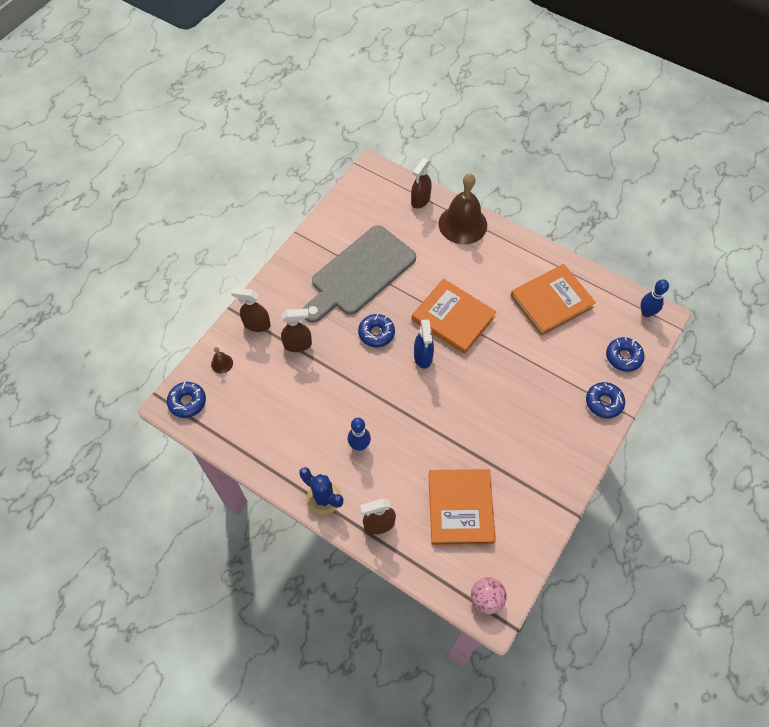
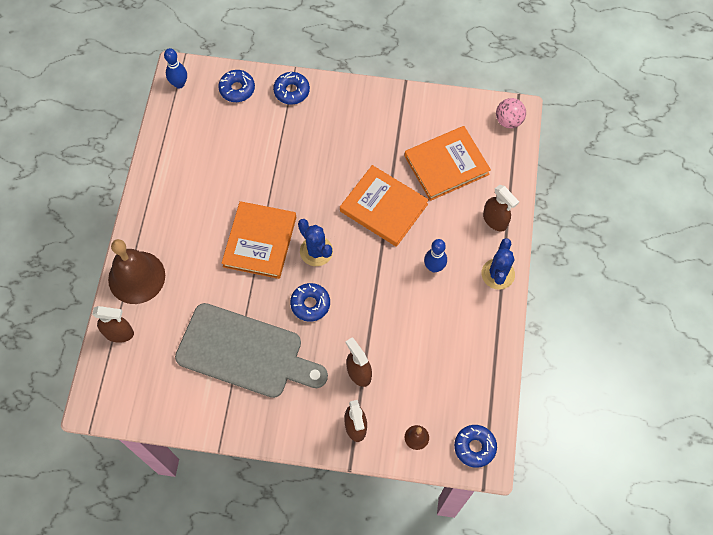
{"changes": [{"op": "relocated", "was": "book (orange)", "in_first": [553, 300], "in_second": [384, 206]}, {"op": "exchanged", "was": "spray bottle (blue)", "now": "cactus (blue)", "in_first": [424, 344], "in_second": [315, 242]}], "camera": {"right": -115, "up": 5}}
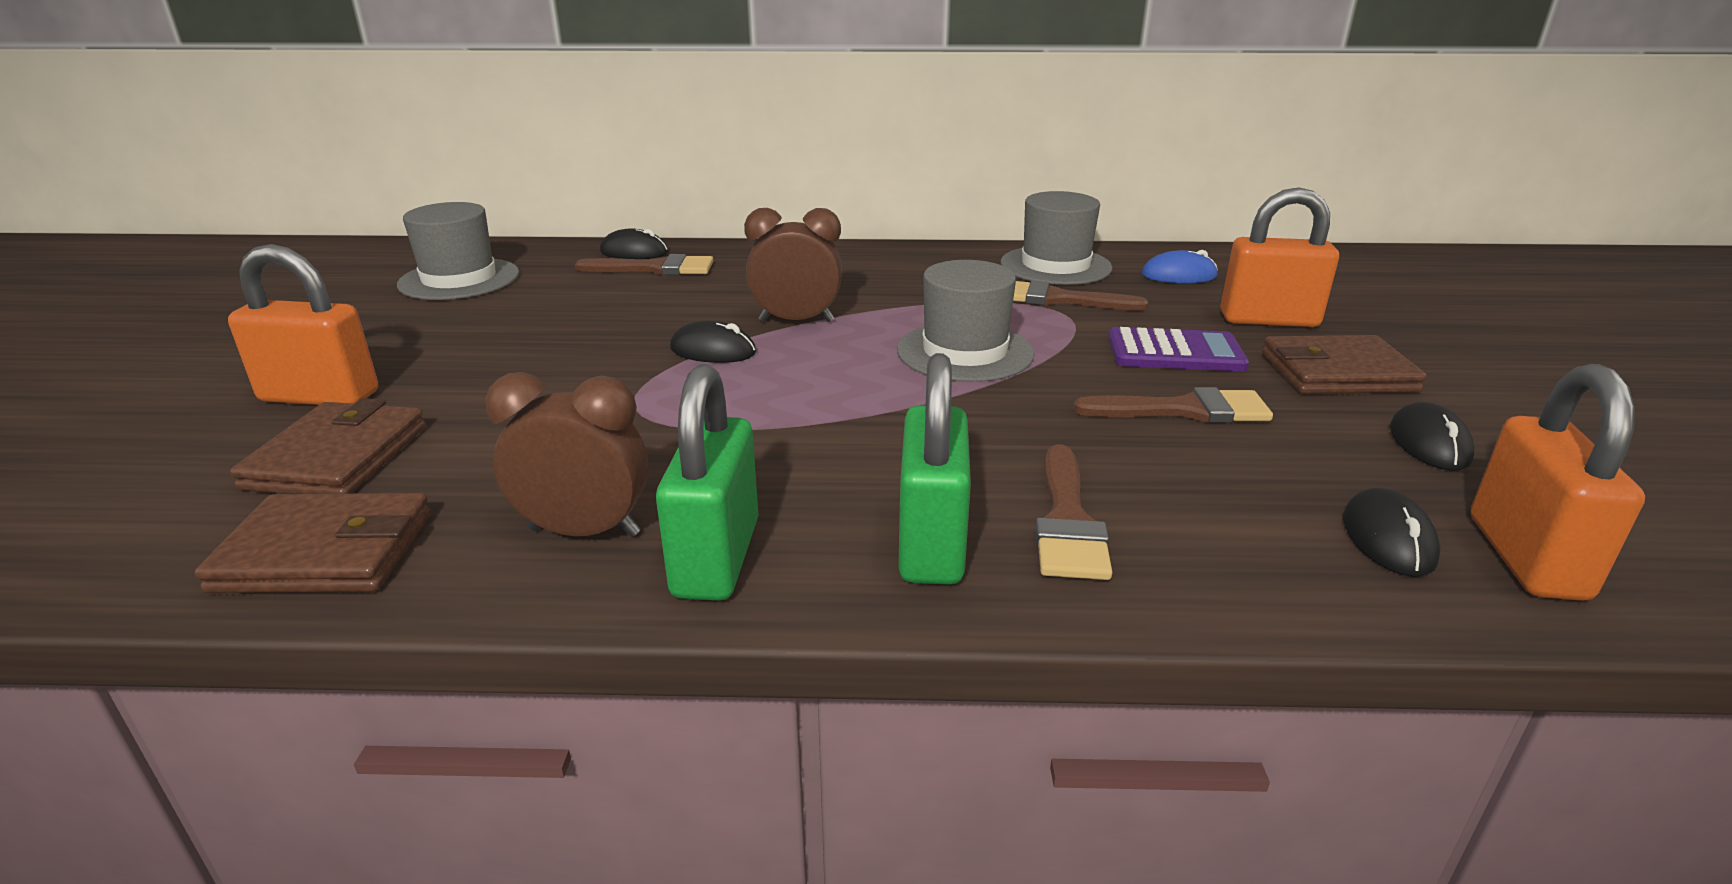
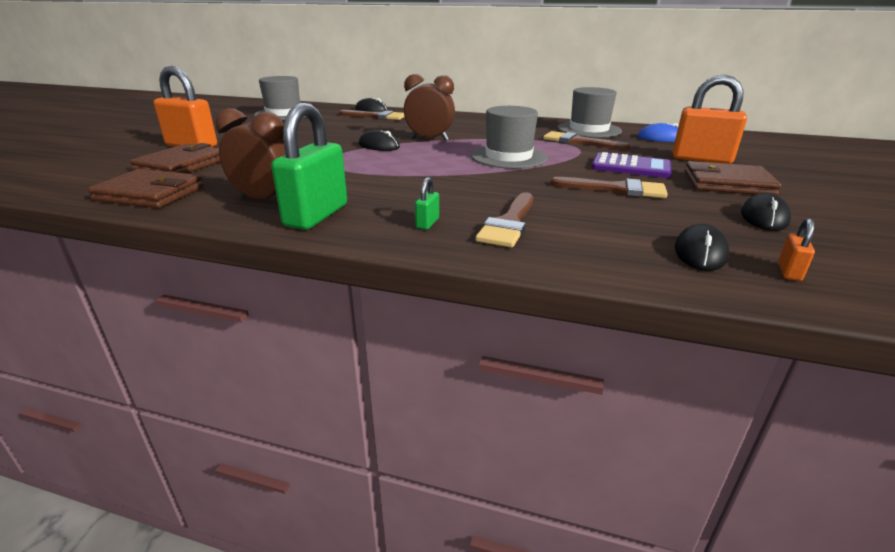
{"changes": [{"op": "size", "was": "padlock (green)", "in_first": [934, 469], "in_second": [427, 203], "ratio": 0.42}, {"op": "size", "was": "padlock (orange)", "in_first": [1558, 482], "in_second": [796, 249], "ratio": 0.42}], "camera": {"right": 15, "up": 0}}
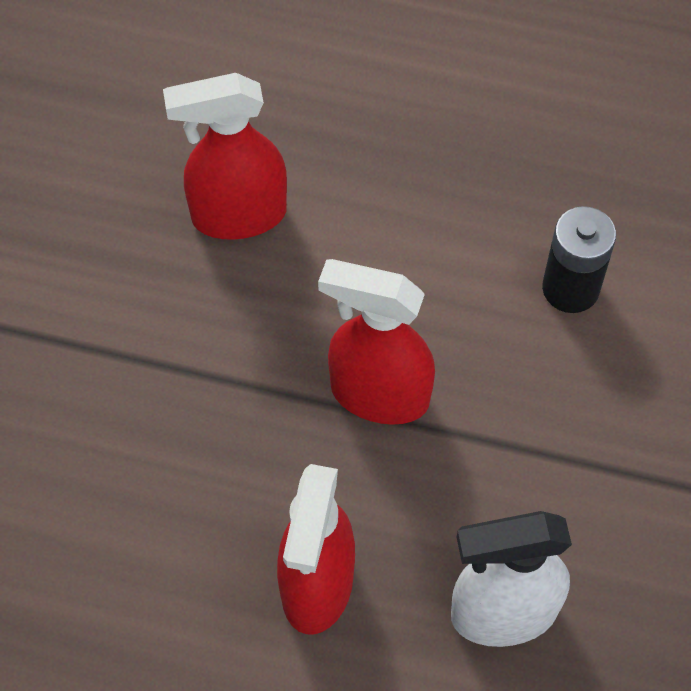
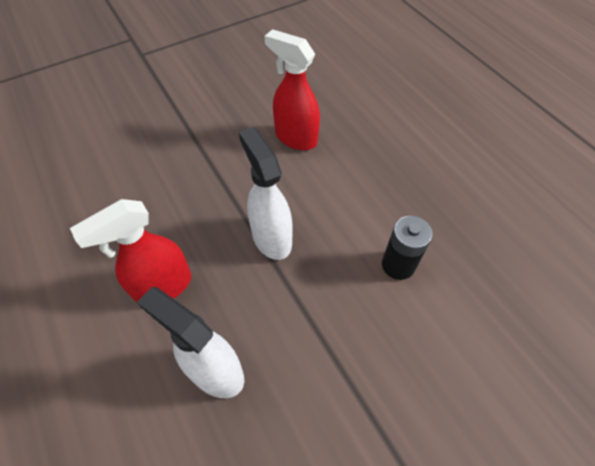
{"changes": [{"op": "colour", "was": "spray bottle (red)", "now": "spray bottle (white)", "in_first": [376, 342], "in_second": [266, 193]}], "camera": {"right": 45, "up": -5}}
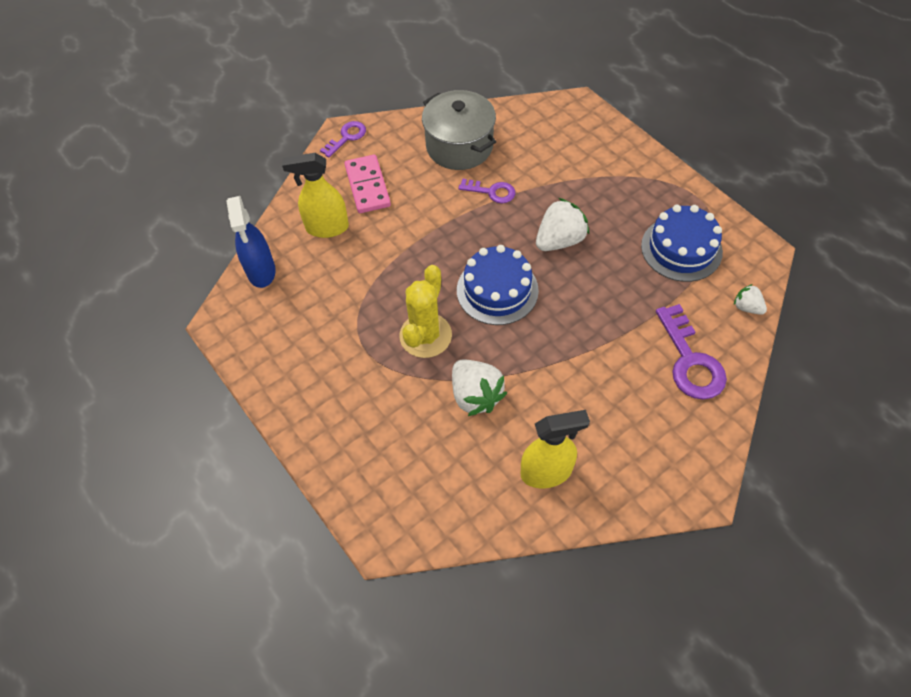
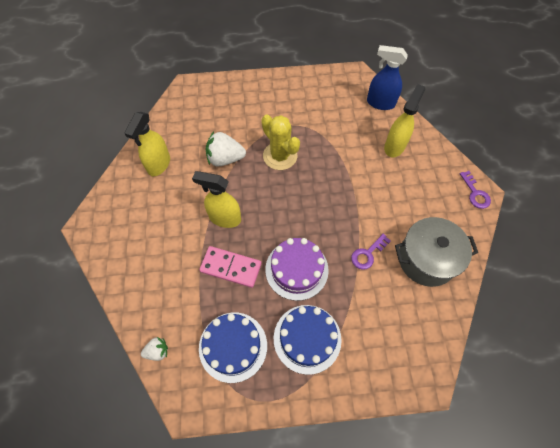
{"changes": [{"op": "relocated", "was": "domino (pink)", "in_first": [367, 184], "in_second": [230, 267]}, {"op": "exchanged", "was": "strawberry (white)", "now": "cake (purple)", "in_first": [562, 224], "in_second": [297, 269]}, {"op": "relocated", "was": "cake (blue)", "in_first": [498, 285], "in_second": [308, 340]}, {"op": "missing", "was": "key (purple)", "in_first": [691, 352]}, {"op": "appeared", "now": "spray bottle (yellow)", "in_second": [216, 199]}], "camera": {"right": 120, "up": 5}}
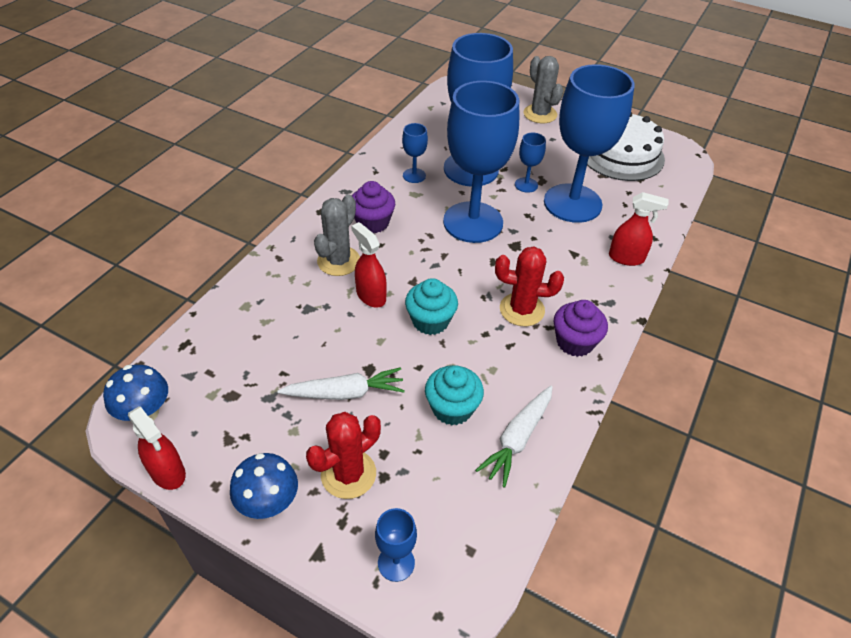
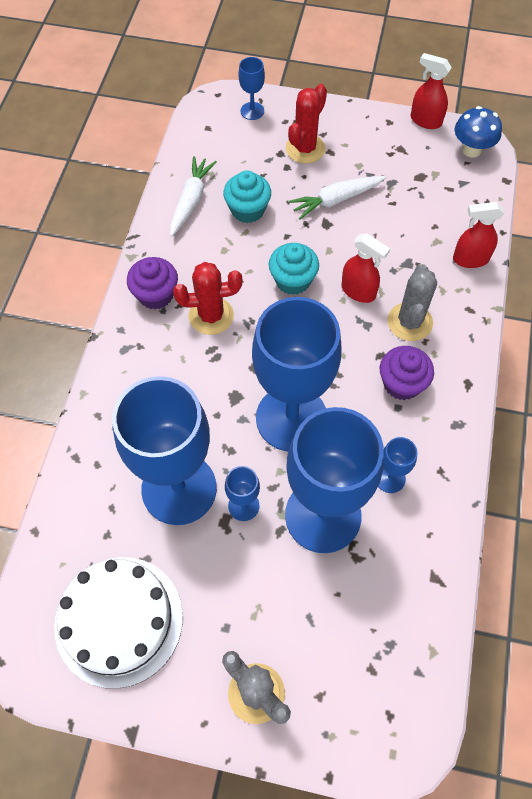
{"changes": [{"op": "relocated", "was": "spray bottle (red)", "in_first": [638, 229], "in_second": [478, 235]}, {"op": "missing", "was": "mushroom (blue)", "in_first": [264, 486]}], "camera": {"right": 165, "up": 15}}
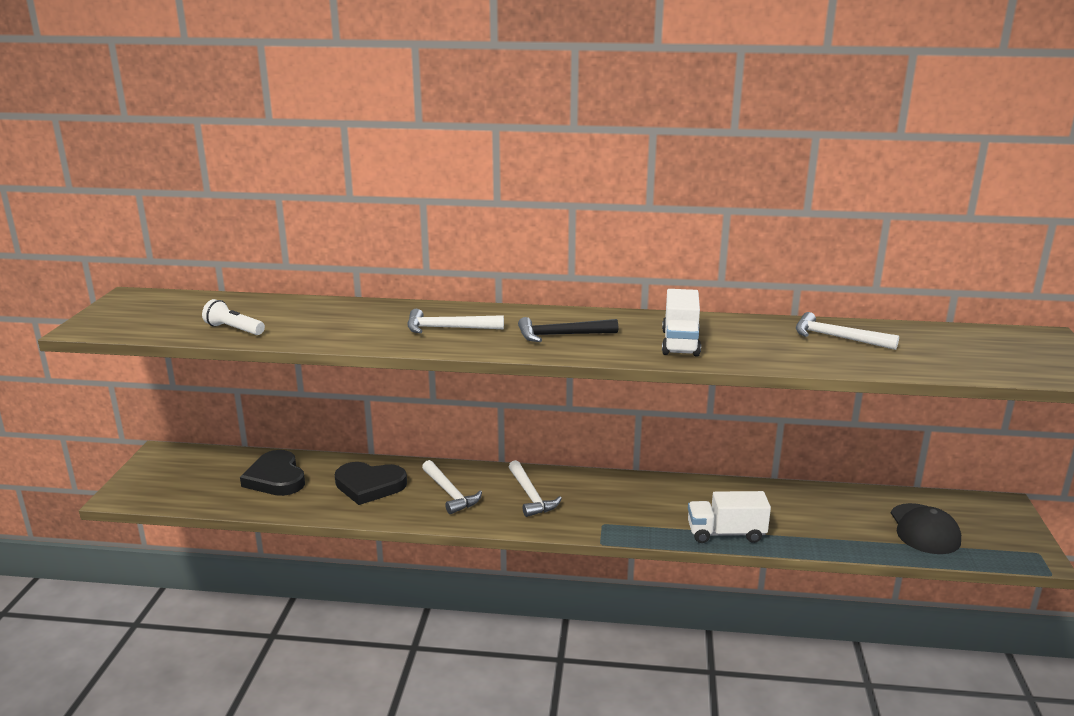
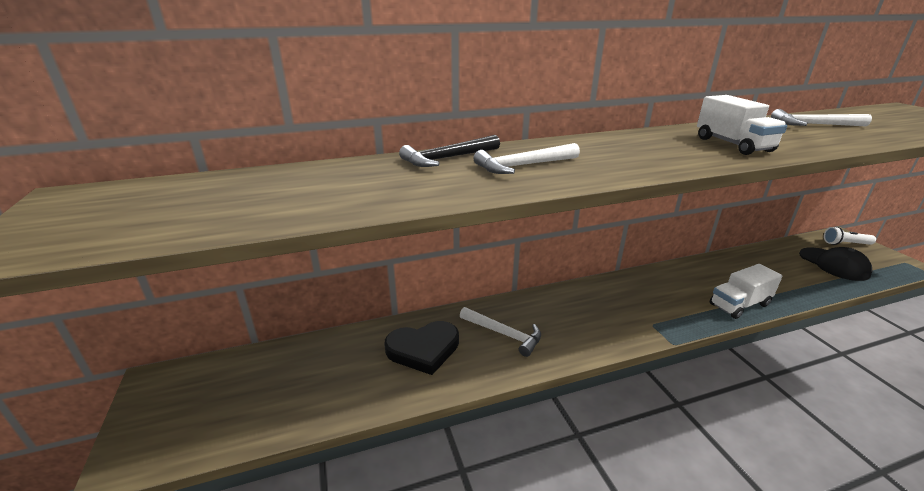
{"changes": [{"op": "relocated", "was": "flashlight (white)", "in_first": [233, 317], "in_second": [850, 236]}, {"op": "relocated", "was": "hammer (black)", "in_first": [568, 329], "in_second": [449, 151]}, {"op": "missing", "was": "heart (black)", "in_first": [272, 473]}, {"op": "missing", "was": "hammer (white)", "in_first": [535, 488]}], "camera": {"right": -25, "up": 5}}
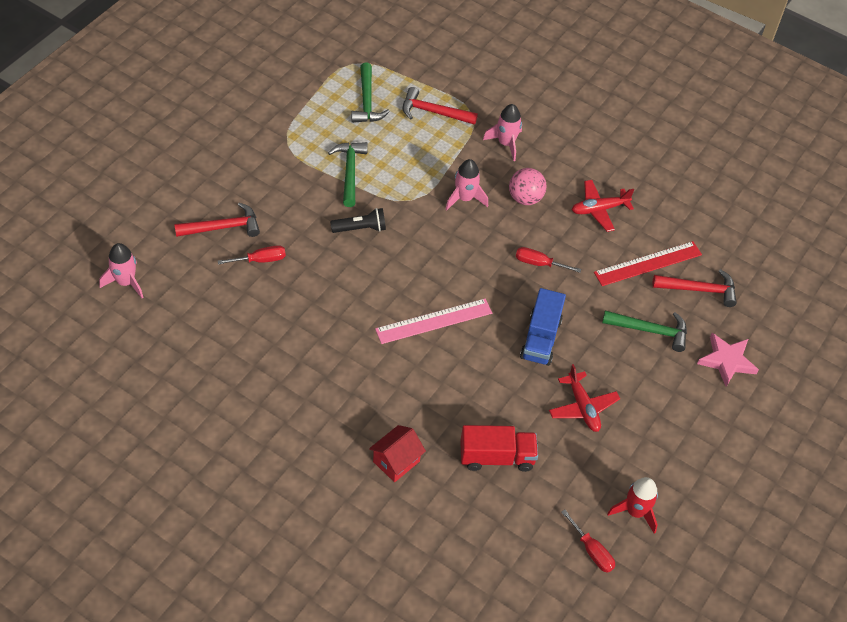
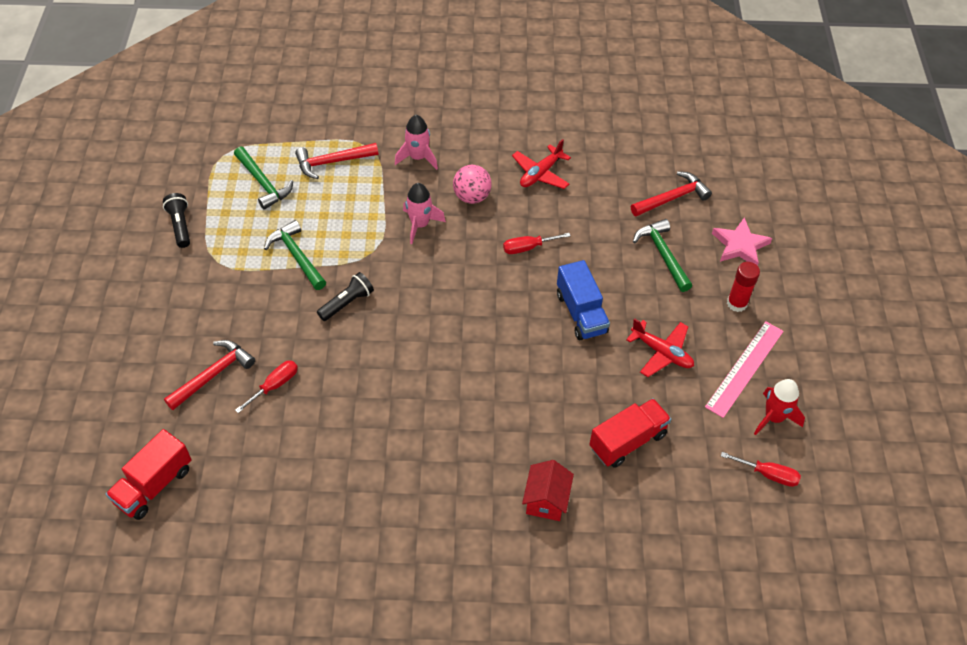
{"changes": [{"op": "missing", "was": "ruler (red)", "in_first": [648, 263]}, {"op": "exchanged", "was": "rocket (pink)", "now": "truck (red)", "in_first": [121, 270], "in_second": [149, 474]}, {"op": "relocated", "was": "ruler (pink)", "in_first": [433, 321], "in_second": [744, 370]}, {"op": "spun", "was": "hammer (green)", "in_first": [644, 331], "in_second": [662, 255], "clockwise": -90}, {"op": "appeared", "now": "flashlight (black)", "in_second": [176, 220]}, {"op": "appeared", "now": "glue stick (red)", "in_second": [743, 287]}], "camera": {"right": -30, "up": 0}}
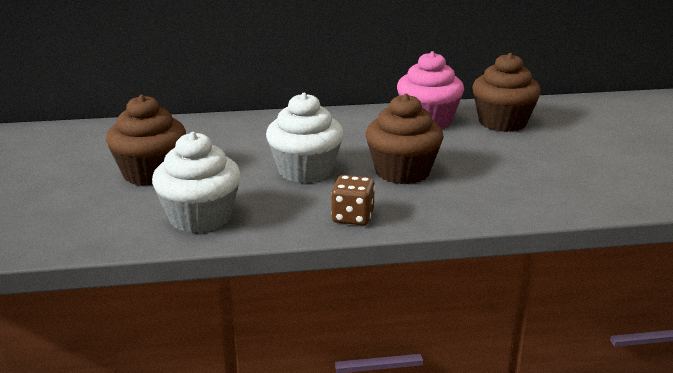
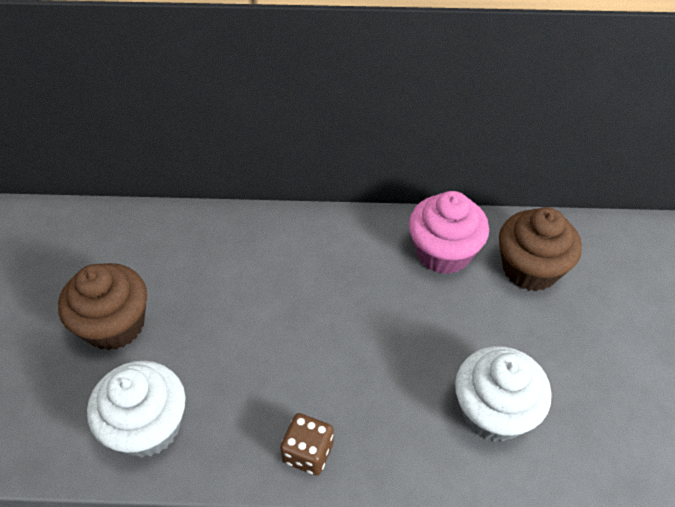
{"changes": [{"op": "relocated", "was": "cupcake (white)", "in_first": [305, 138], "in_second": [503, 393]}, {"op": "missing", "was": "cupcake (brown)", "in_first": [405, 139]}], "camera": {"right": 10, "up": 25}}
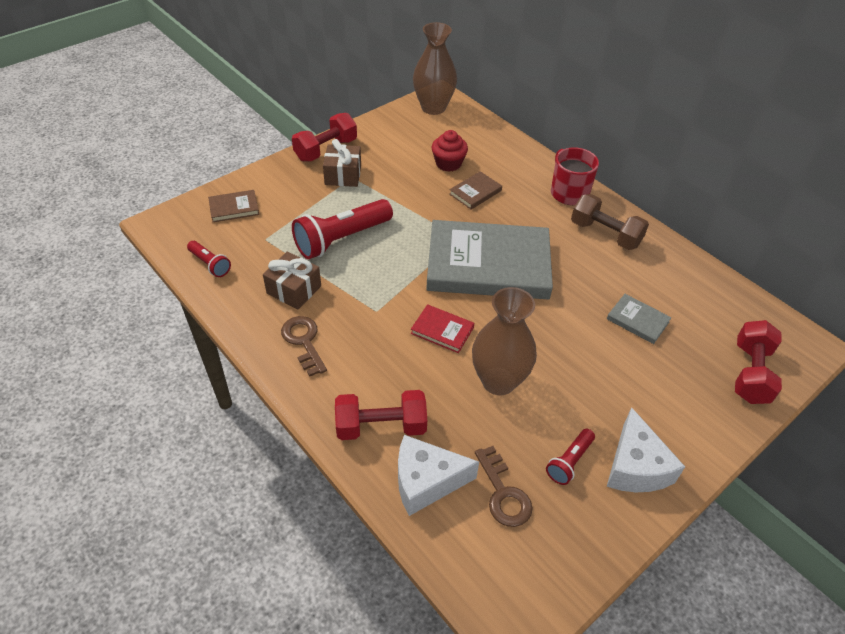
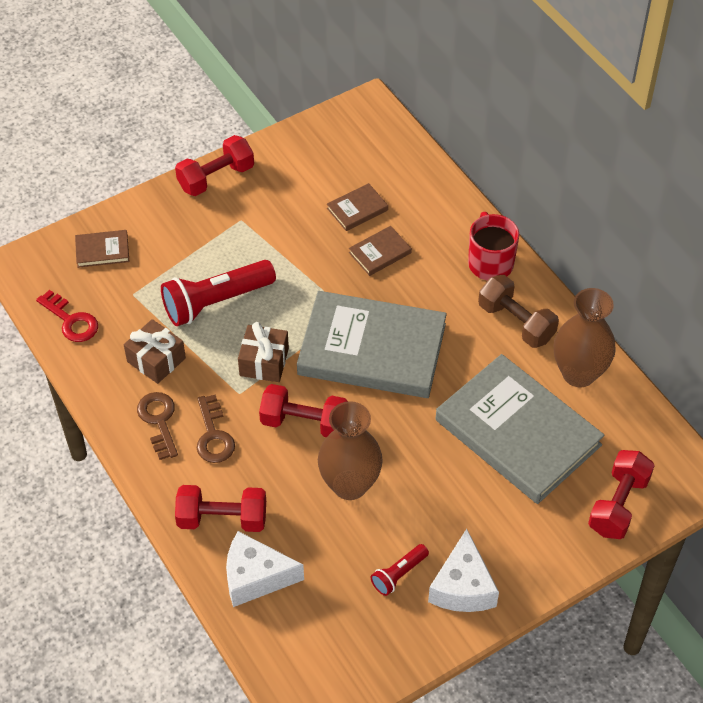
{"changes": [{"op": "relocated", "was": "vase (brown)", "in_first": [435, 68], "in_second": [585, 337]}, {"op": "exchanged", "was": "cupcake (red)", "now": "book (brown)", "in_first": [450, 151], "in_second": [357, 207]}, {"op": "relocated", "was": "gift (brown)", "in_first": [342, 163], "in_second": [263, 352]}, {"op": "exchanged", "was": "flashlight (red)", "now": "key (red)", "in_first": [209, 259], "in_second": [67, 316]}, {"op": "size", "was": "book (grey)", "in_first": [639, 319], "in_second": [520, 429], "ratio": 2.45}, {"op": "exchanged", "was": "book (red)", "now": "dumbbell (red)", "in_first": [442, 328], "in_second": [303, 410]}, {"op": "relocated", "was": "key (brown)", "in_first": [504, 486], "in_second": [216, 428]}], "camera": {"right": 10, "up": 5}}
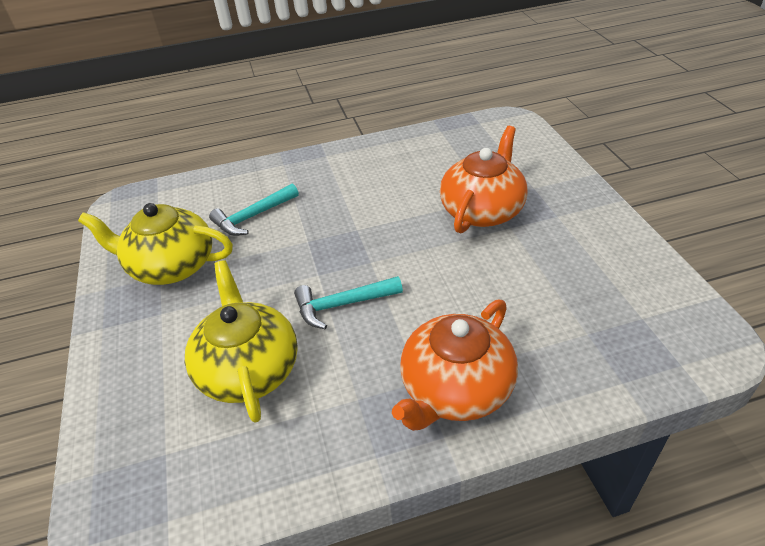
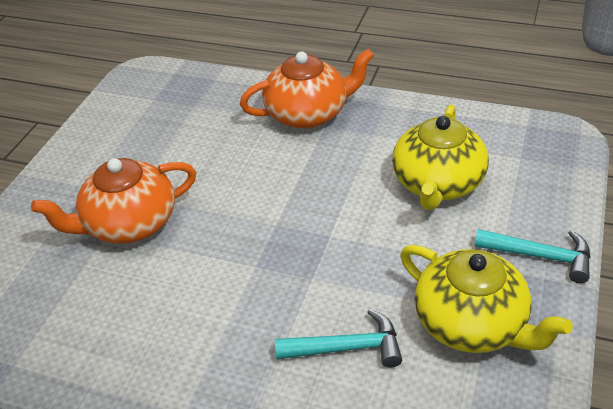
{"changes": [{"op": "relocated", "was": "hammer (turquoise)", "in_first": [348, 302], "in_second": [533, 256]}], "camera": {"right": -145, "up": 0}}
